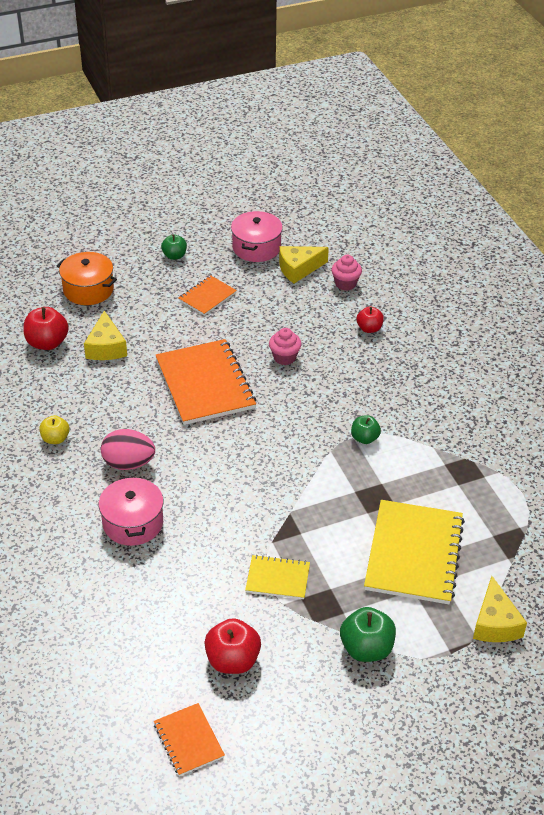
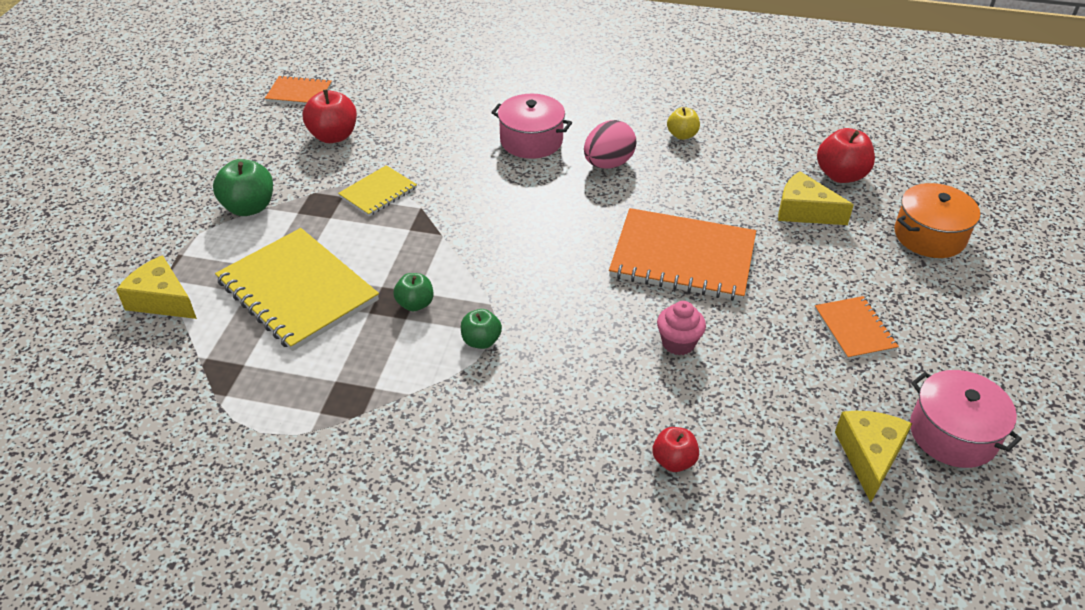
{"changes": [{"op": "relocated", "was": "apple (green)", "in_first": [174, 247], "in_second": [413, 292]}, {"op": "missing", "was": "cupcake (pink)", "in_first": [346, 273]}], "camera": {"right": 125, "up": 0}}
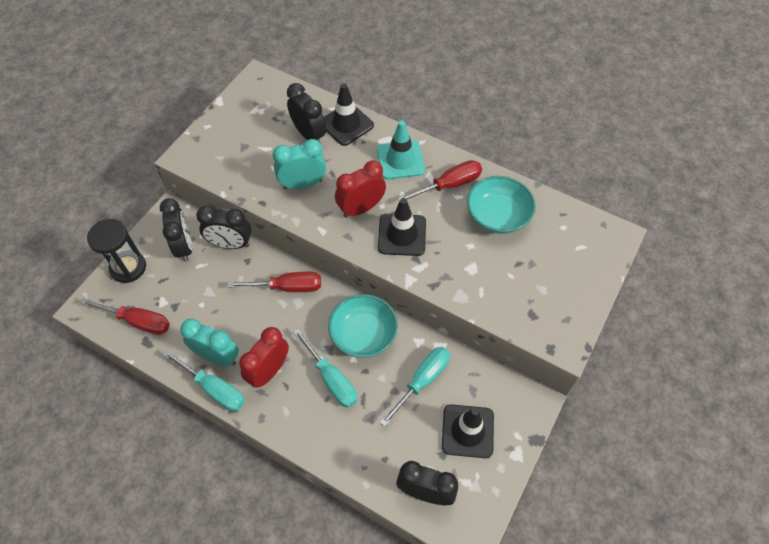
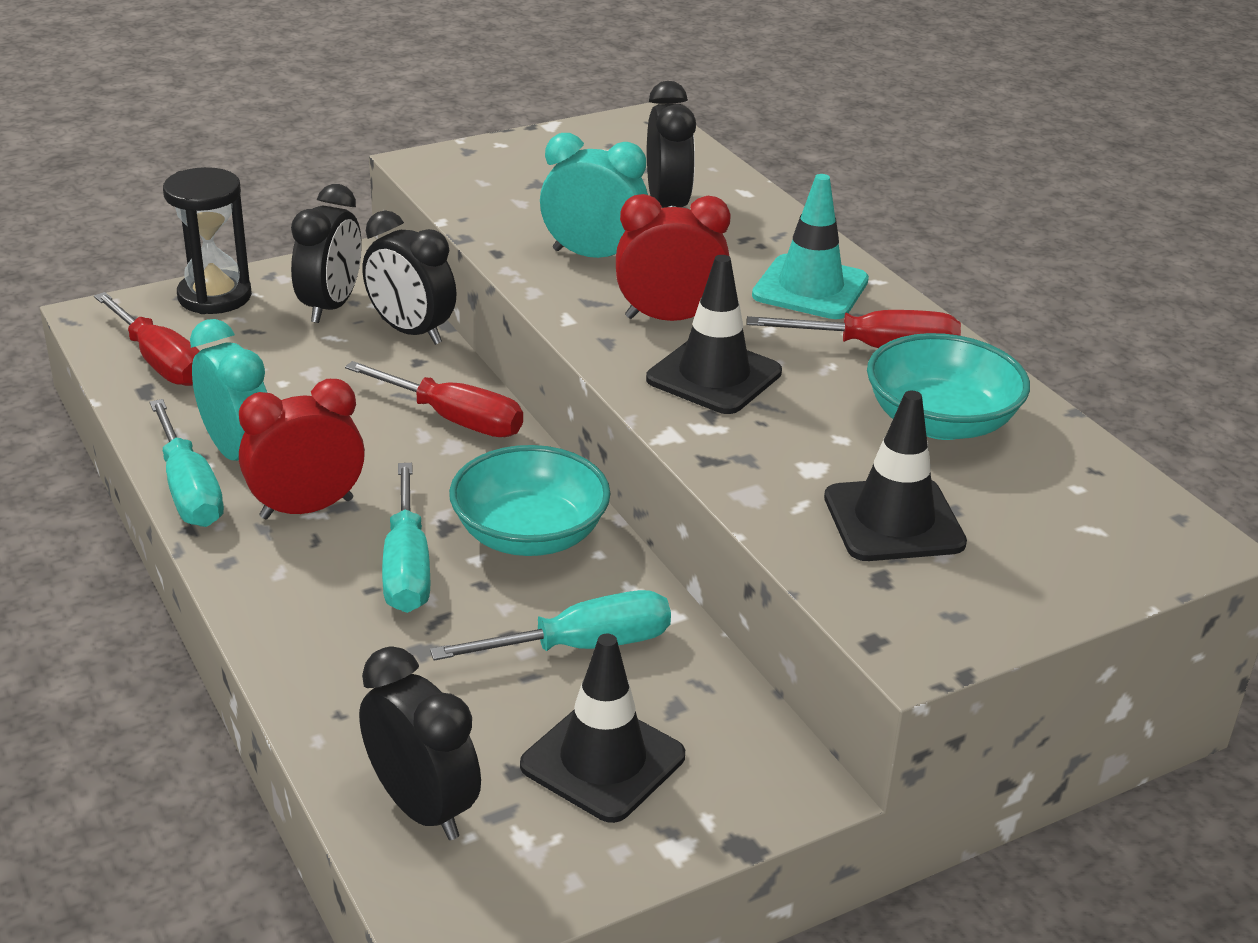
{"changes": [{"op": "relocated", "was": "traffic cone (black)", "in_first": [349, 115], "in_second": [895, 476]}], "camera": {"right": 30, "up": -25}}
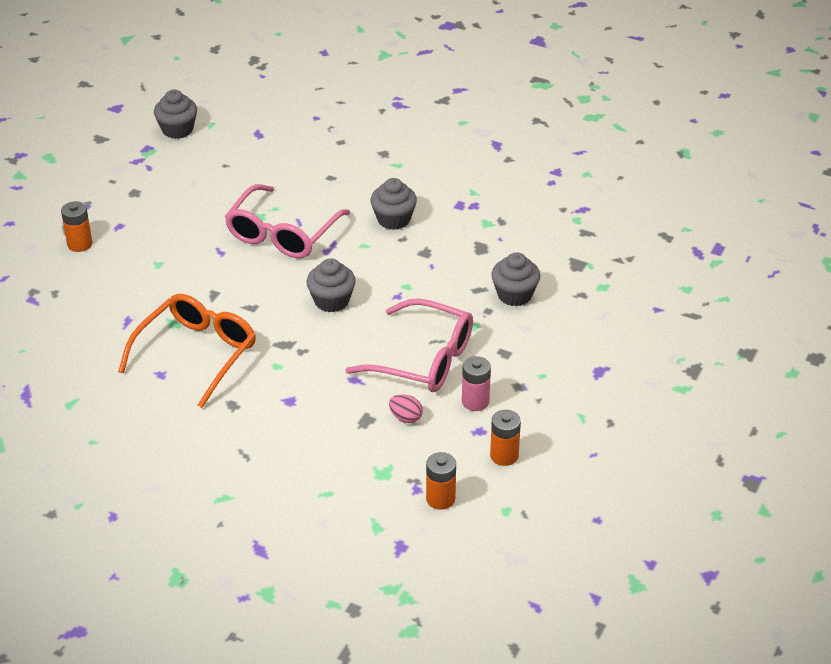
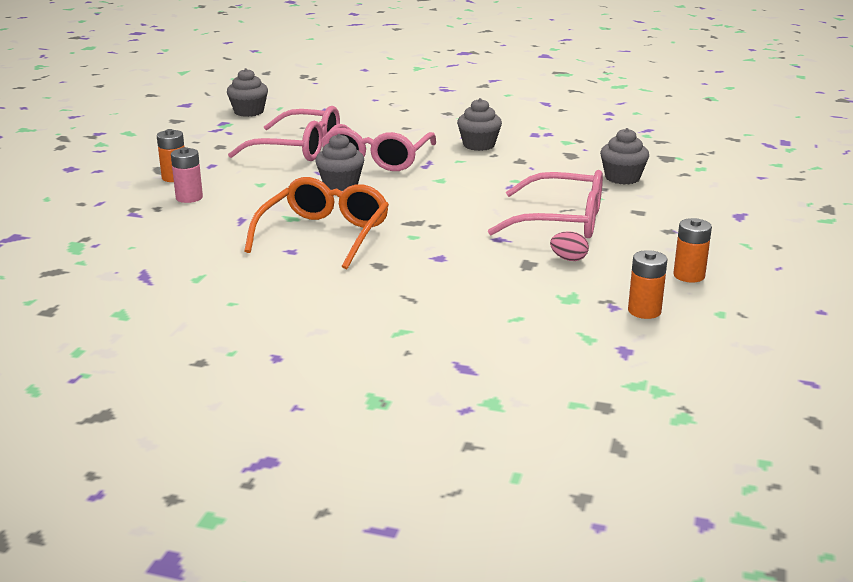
{"changes": [{"op": "relocated", "was": "cupcake (grey)", "in_first": [331, 285], "in_second": [339, 162]}, {"op": "relocated", "was": "battery (pink)", "in_first": [476, 383], "in_second": [187, 175]}, {"op": "appeared", "now": "glasses (pink)", "in_second": [284, 133]}], "camera": {"right": -10, "up": -15}}
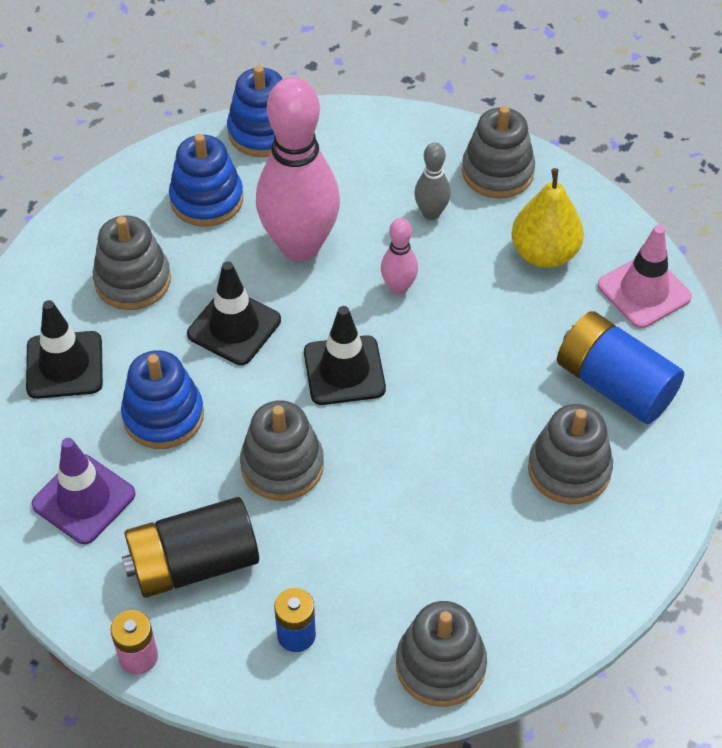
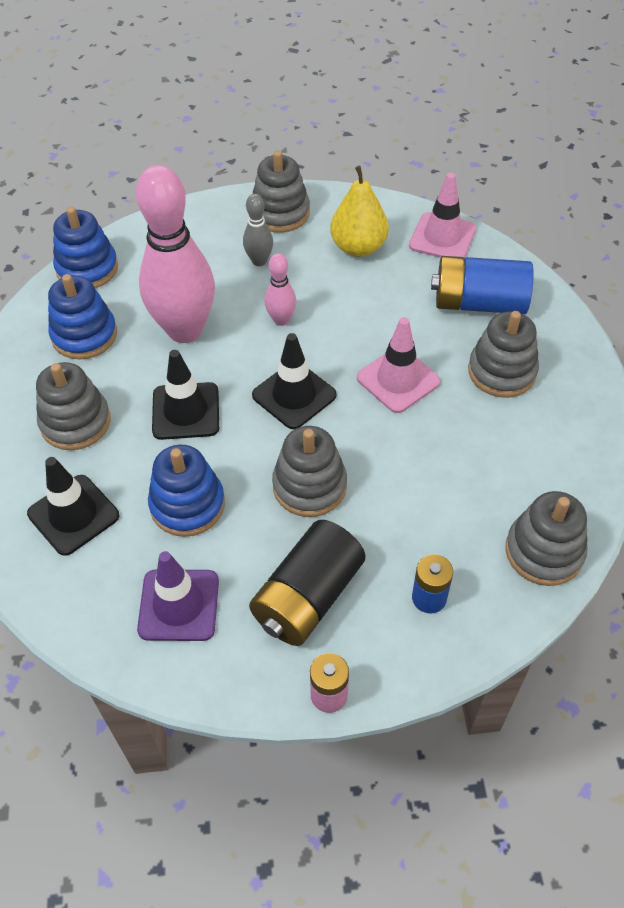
{"changes": [{"op": "appeared", "now": "traffic cone (pink)", "in_second": [399, 365]}], "camera": {"right": -35, "up": 0}}
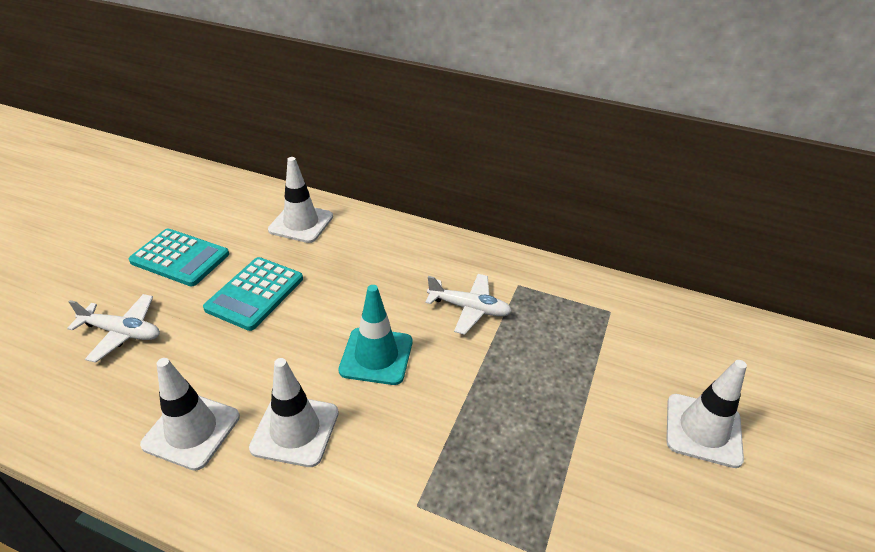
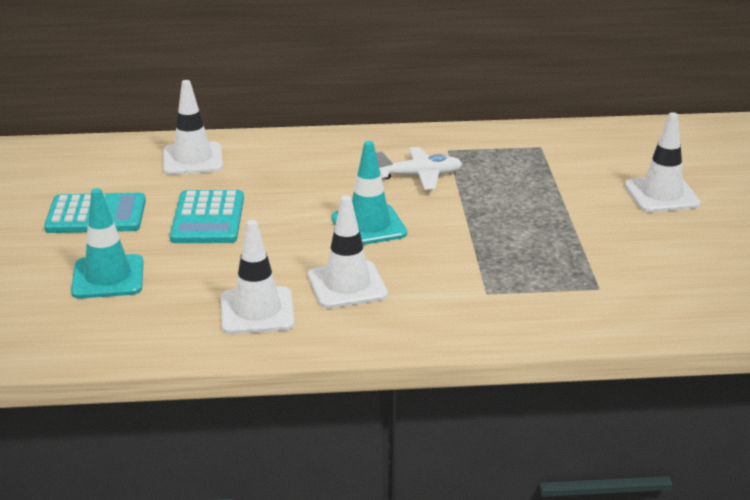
{"changes": [{"op": "exchanged", "was": "plane (white)", "now": "traffic cone (turquoise)", "in_first": [113, 328], "in_second": [107, 243]}], "camera": {"right": -25, "up": -10}}
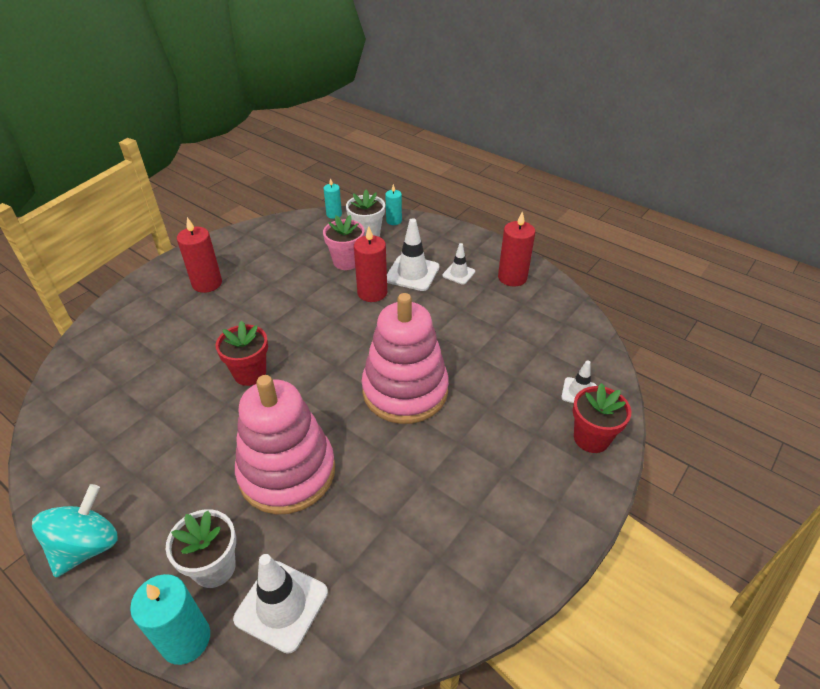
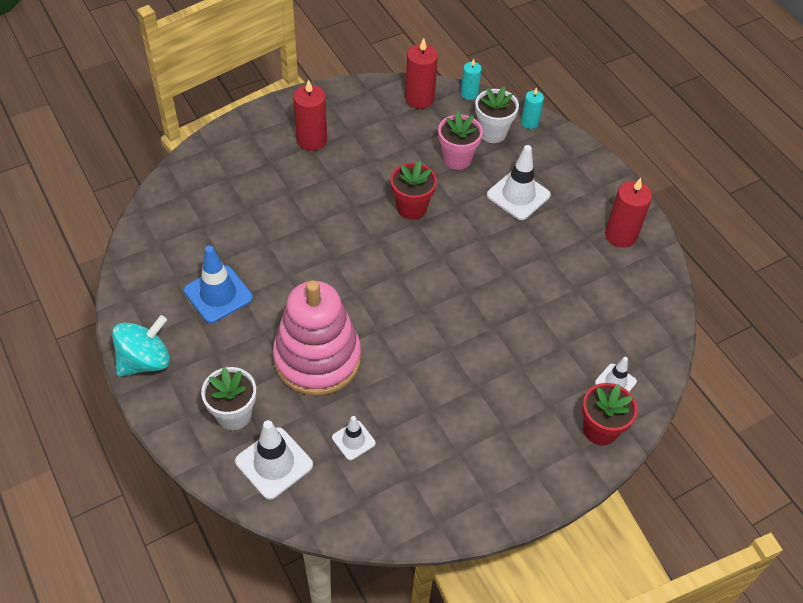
{"changes": [{"op": "relocated", "was": "candle (red)", "in_first": [370, 264], "in_second": [421, 73]}, {"op": "relocated", "was": "traffic cone (white)", "in_first": [459, 264], "in_second": [354, 438]}, {"op": "missing", "was": "stacking toy (pink)", "in_first": [405, 358]}, {"op": "relocated", "was": "flower pot (red)", "in_first": [242, 353], "in_second": [413, 190]}, {"op": "missing", "was": "candle (turquoise)", "in_first": [170, 619]}, {"op": "appeared", "now": "traffic cone (blue)", "in_second": [218, 284]}], "camera": {"right": 20, "up": 10}}
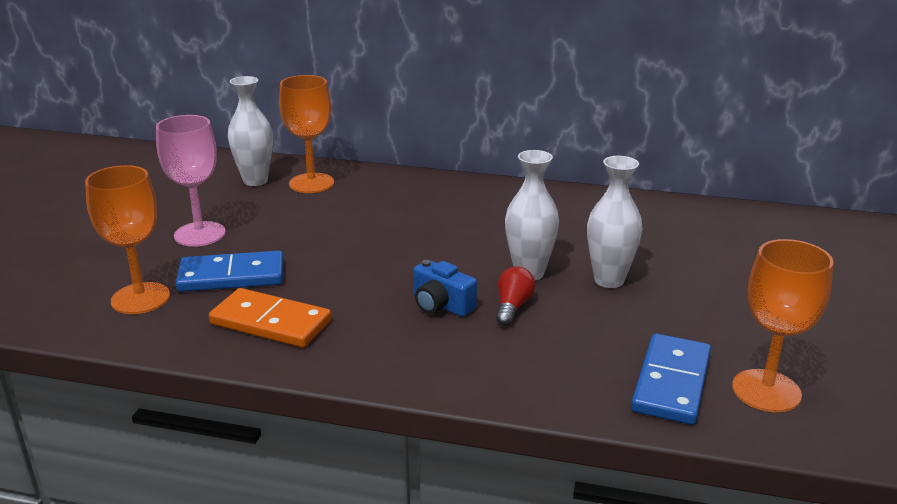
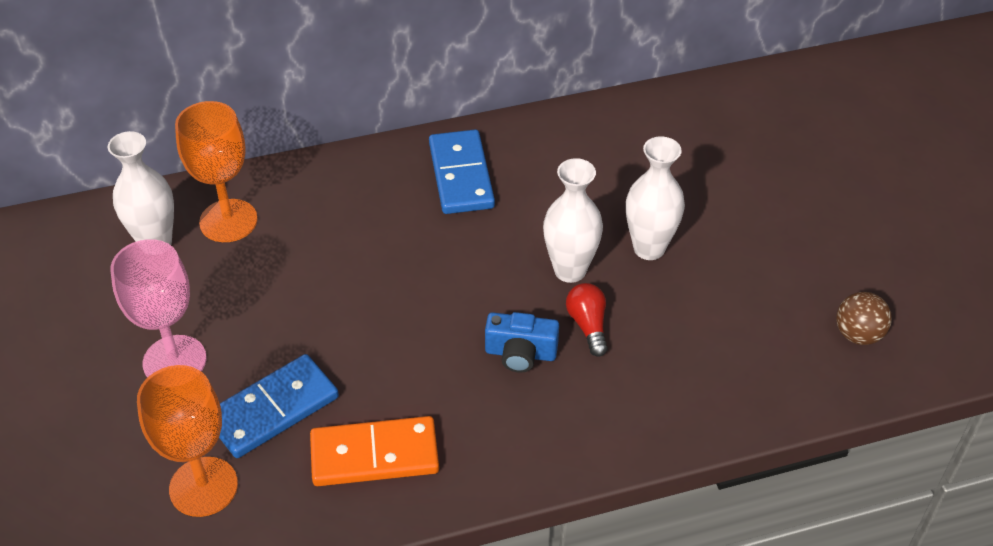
{"changes": [{"op": "exchanged", "was": "goblet (orange)", "now": "ball (brown)", "in_first": [783, 325], "in_second": [864, 318]}, {"op": "relocated", "was": "domino (blue)", "in_first": [671, 379], "in_second": [462, 172]}], "camera": {"right": -30, "up": 20}}
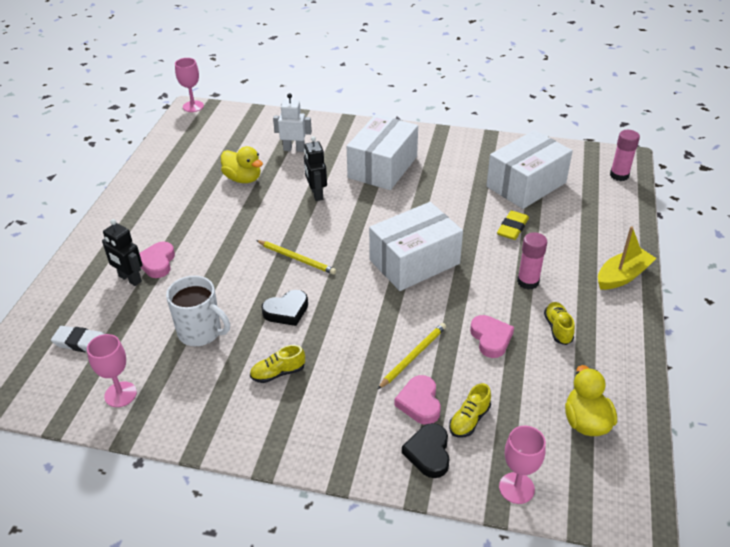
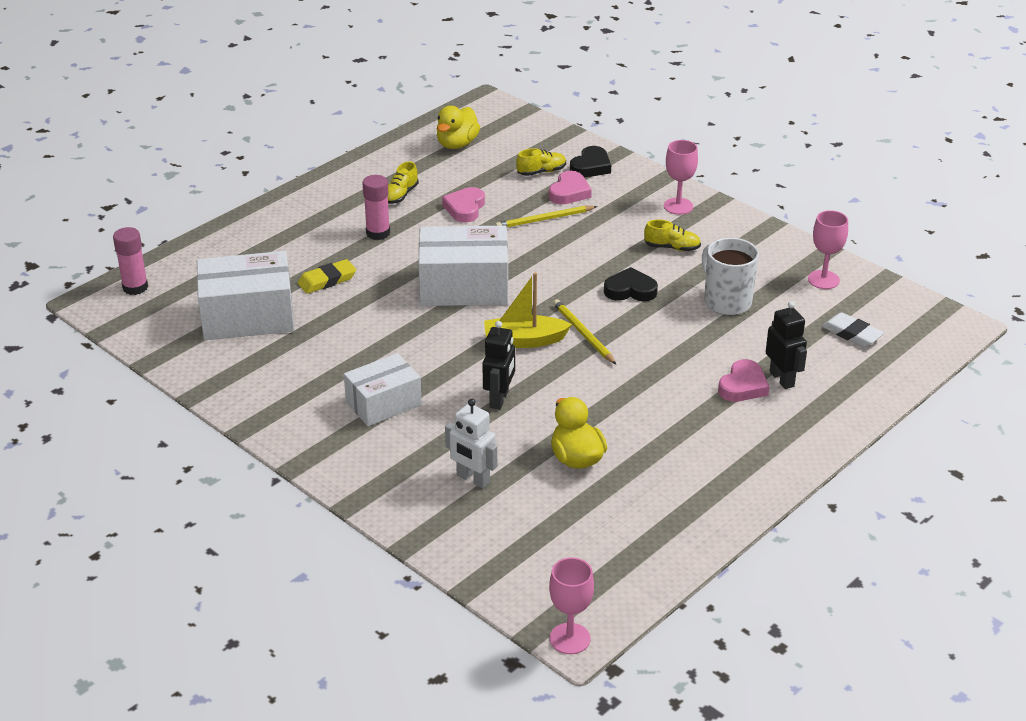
{"changes": [{"op": "size", "was": "box (white)", "in_first": [382, 152], "in_second": [383, 389], "ratio": 0.65}, {"op": "relocated", "was": "boat (yellow)", "in_first": [627, 258], "in_second": [528, 310]}, {"op": "relocated", "was": "goblet (pink)", "in_first": [522, 465], "in_second": [681, 177]}], "camera": {"right": -150, "up": -5}}
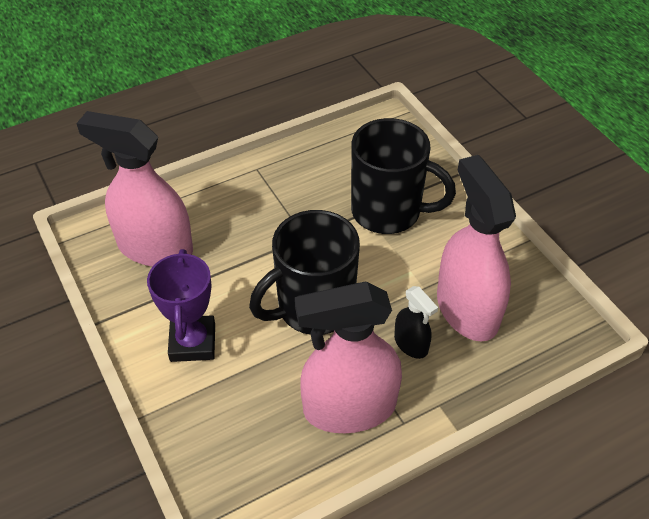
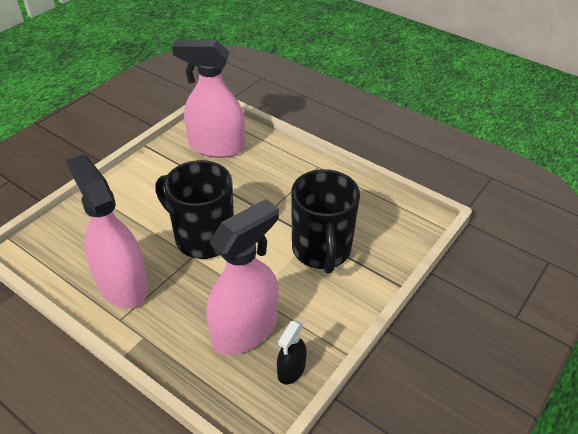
{"changes": [{"op": "spun", "was": "spray bottle (pink)", "in_first": [134, 189], "in_second": [208, 99], "clockwise": -75}, {"op": "missing", "was": "trophy (purple)", "in_first": [181, 305]}, {"op": "relocated", "was": "spray bottle (black)", "in_first": [416, 322], "in_second": [292, 352]}], "camera": {"right": 65, "up": -5}}
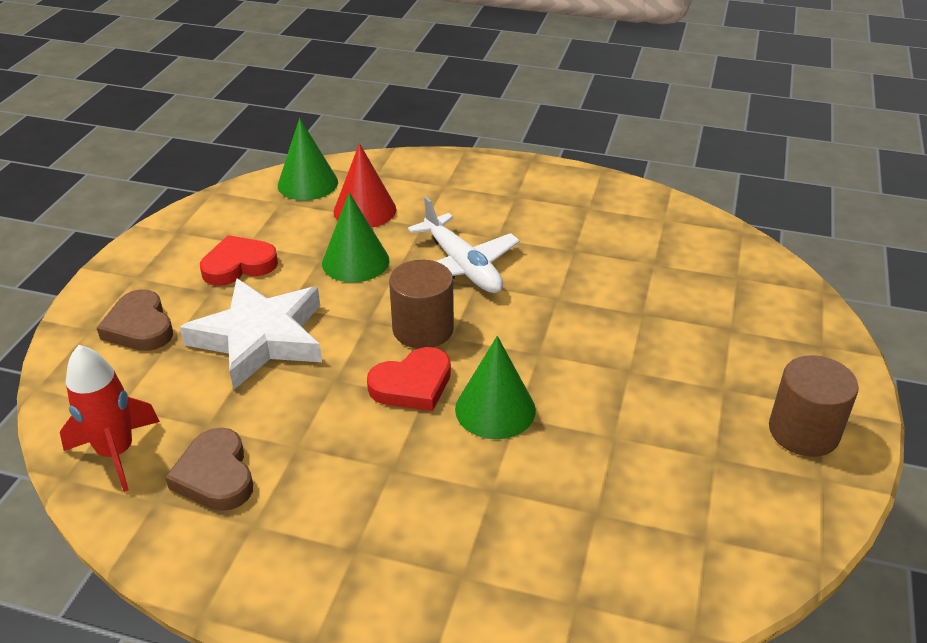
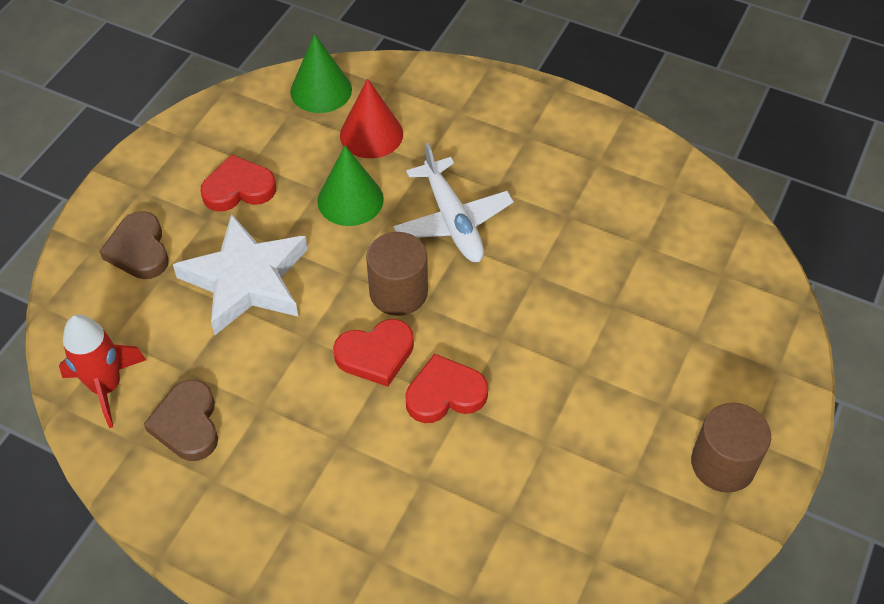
{"changes": [{"op": "exchanged", "was": "cone (green)", "now": "heart (red)", "in_first": [495, 387], "in_second": [446, 388]}], "camera": {"right": 10, "up": 15}}
